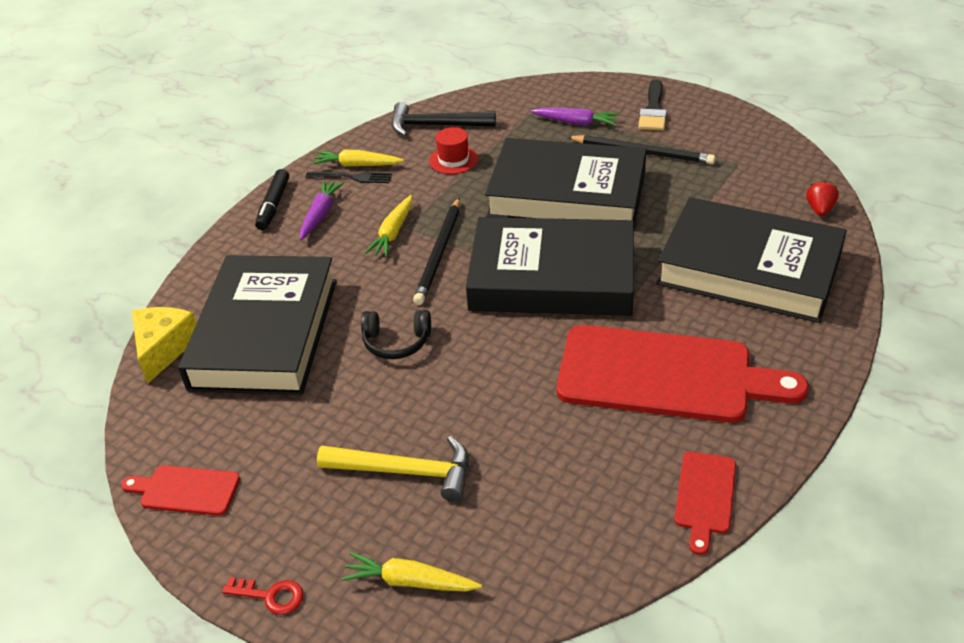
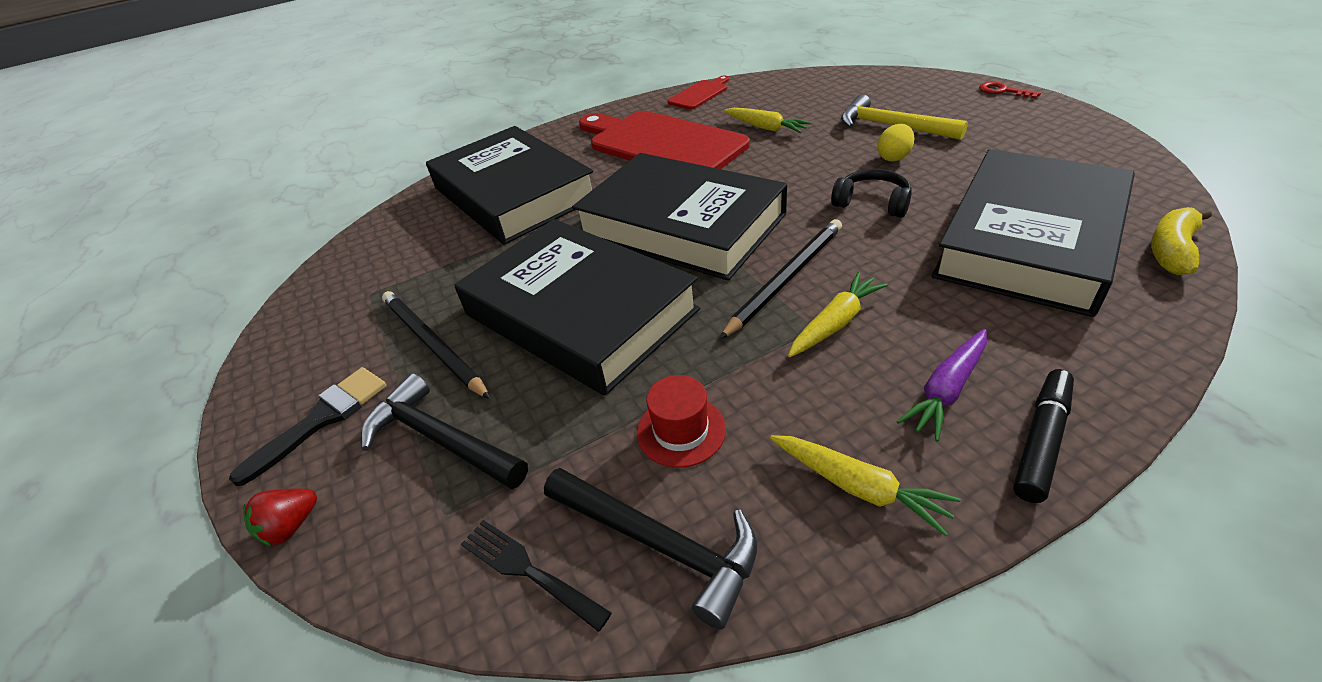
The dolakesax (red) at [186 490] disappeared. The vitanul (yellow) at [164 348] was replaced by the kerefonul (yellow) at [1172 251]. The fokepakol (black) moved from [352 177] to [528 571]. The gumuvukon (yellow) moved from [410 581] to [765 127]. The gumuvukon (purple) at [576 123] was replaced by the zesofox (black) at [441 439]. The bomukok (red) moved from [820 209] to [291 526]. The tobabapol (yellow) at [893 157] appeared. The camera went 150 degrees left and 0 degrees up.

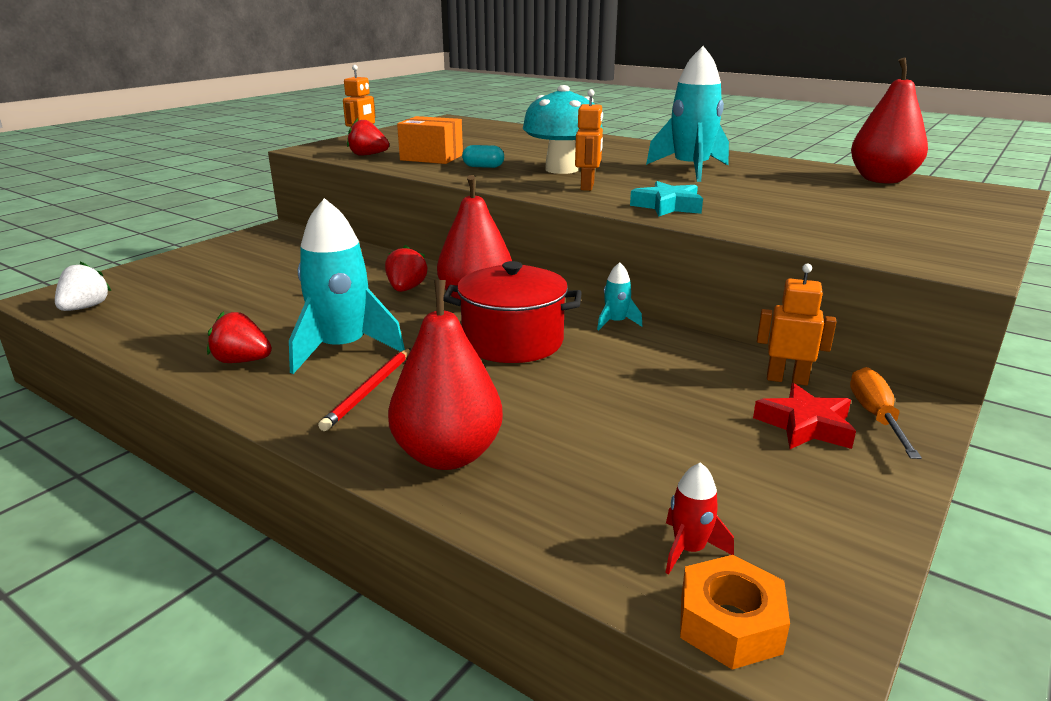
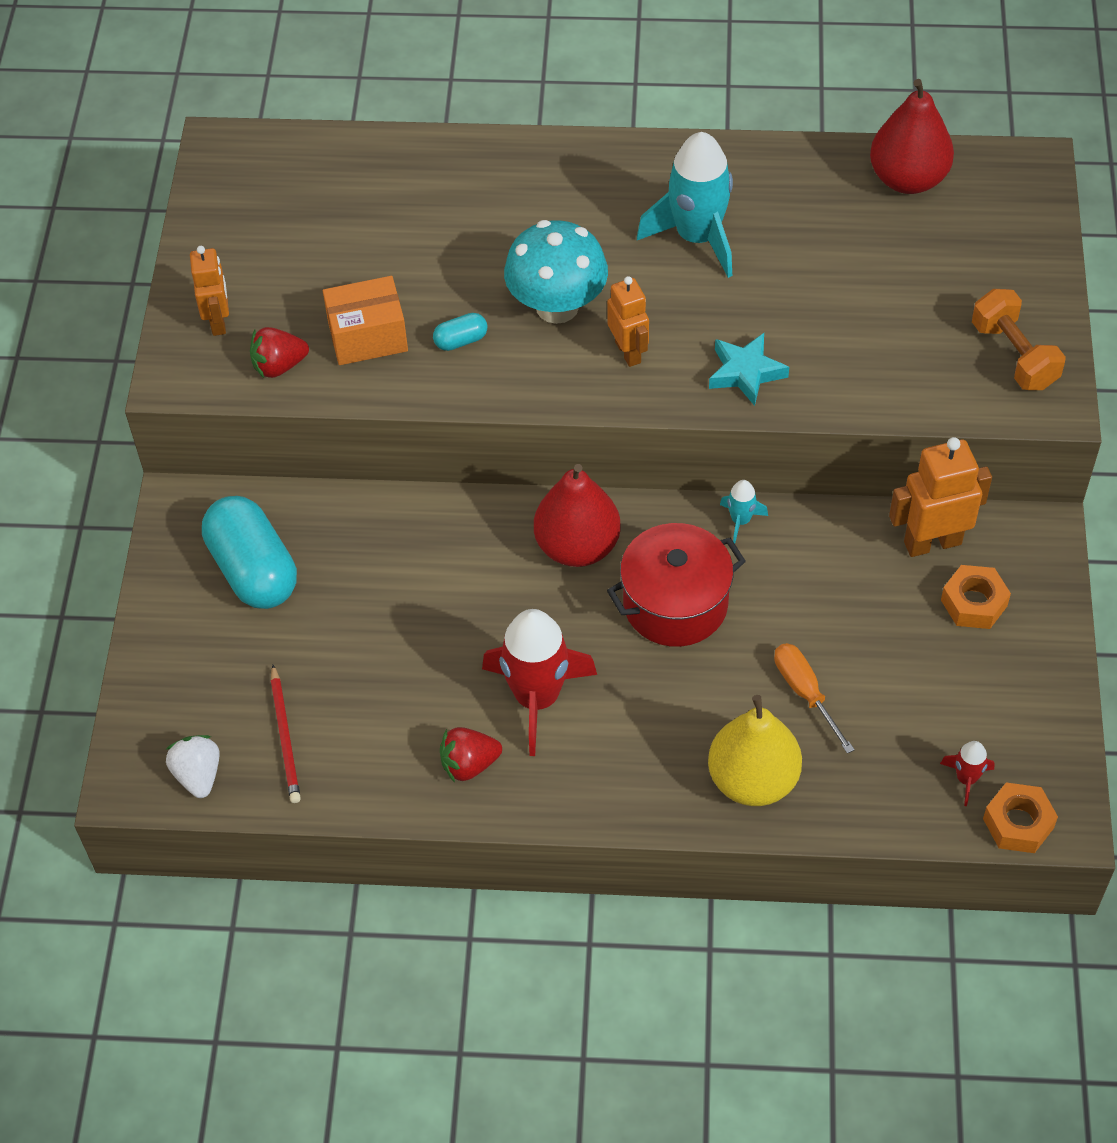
The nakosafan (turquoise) at [343 349] became the nakosafan (red) at [537 698]. The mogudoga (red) moved from [369 390] to [285 736]. The bomukok (red) at [406 289] disappeared. The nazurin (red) at [448 455] became the nazurin (yellow) at [753 780]. The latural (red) at [805 425] was replaced by the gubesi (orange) at [974 603]. The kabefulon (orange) at [787 379] changed to 1.52 times the size. The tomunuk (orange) moved from [875 416] to [805 692]. The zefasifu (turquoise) at [253 570] appeared. The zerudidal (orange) at [1013 355] appeared. The camera went 30 degrees left and 30 degrees up.

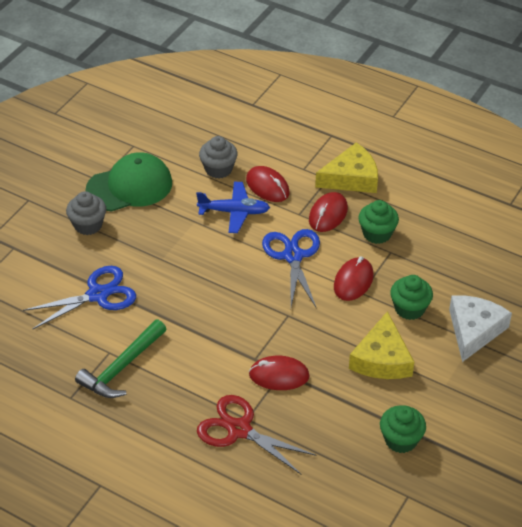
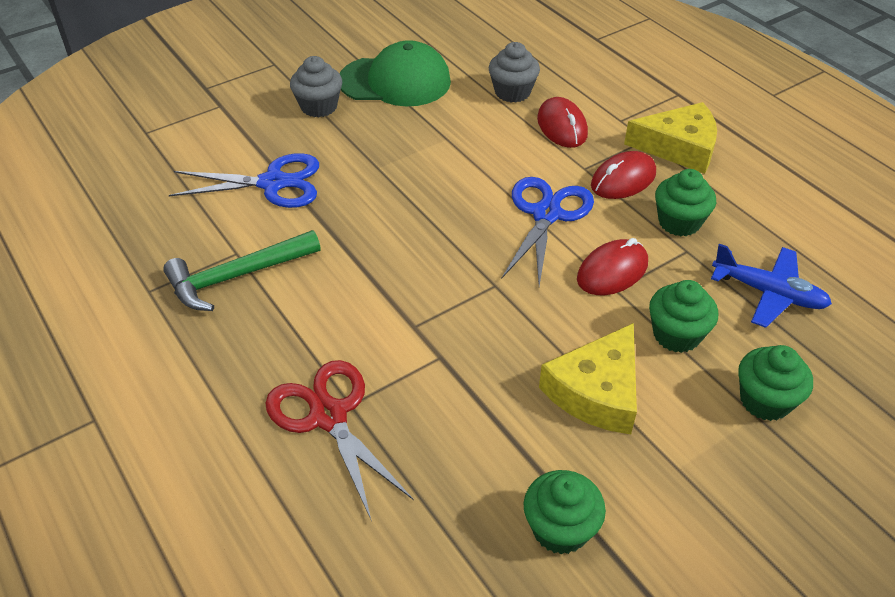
The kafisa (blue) moved from [234 212] to [769 293]. The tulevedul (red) at [279 375] disappeared. The vitanul (white) at [474 330] was replaced by the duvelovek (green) at [765 400]. The camera went 25 degrees right and 0 degrees up.

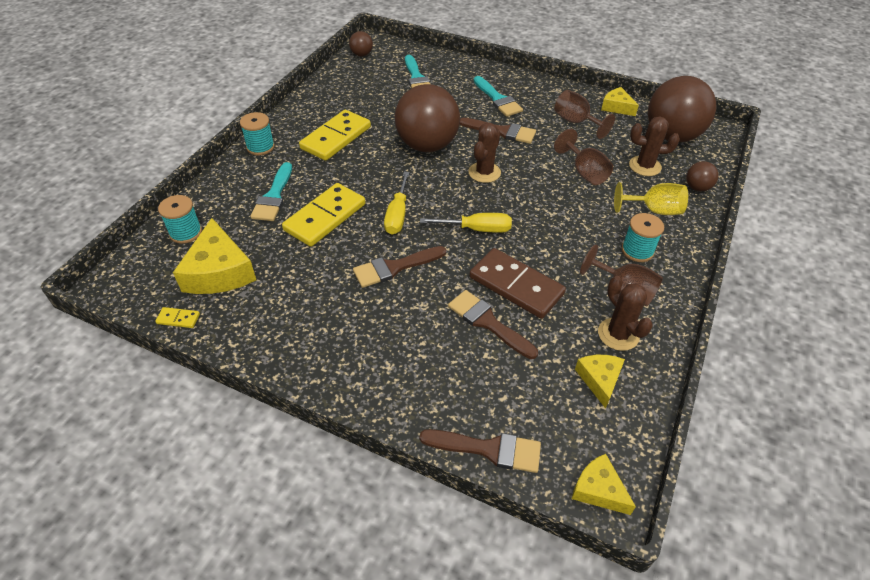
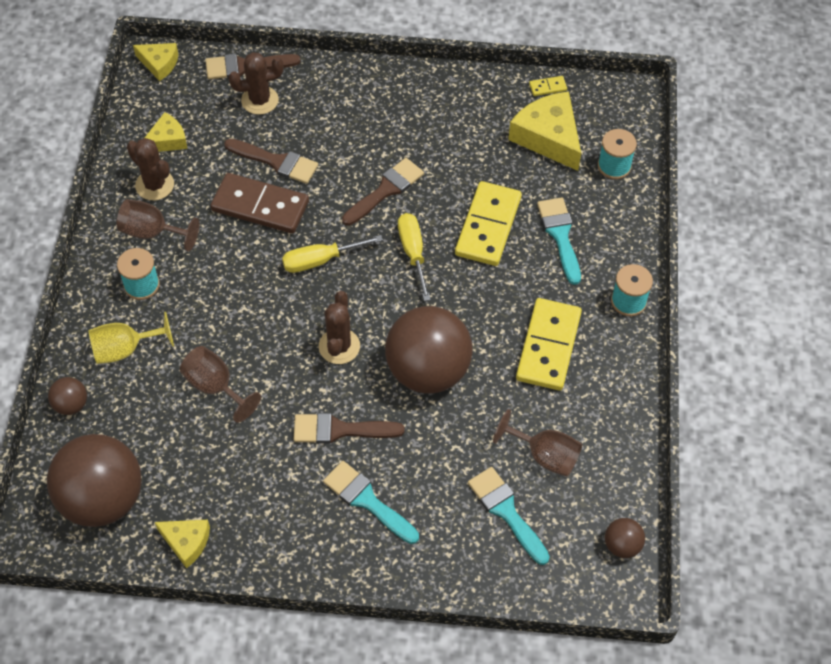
The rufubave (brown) moved from [576 122] to [544 455]. The vitanul (yellow) at [599 380] turned 105 degrees counterclockwise. The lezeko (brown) moved from [645 166] to [260 100]. The camera went 160 degrees right and 10 degrees up.

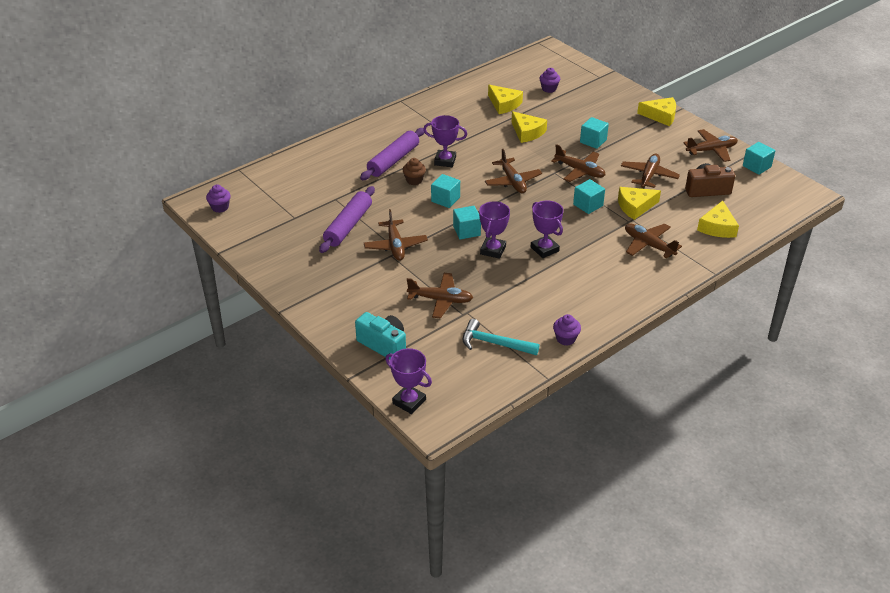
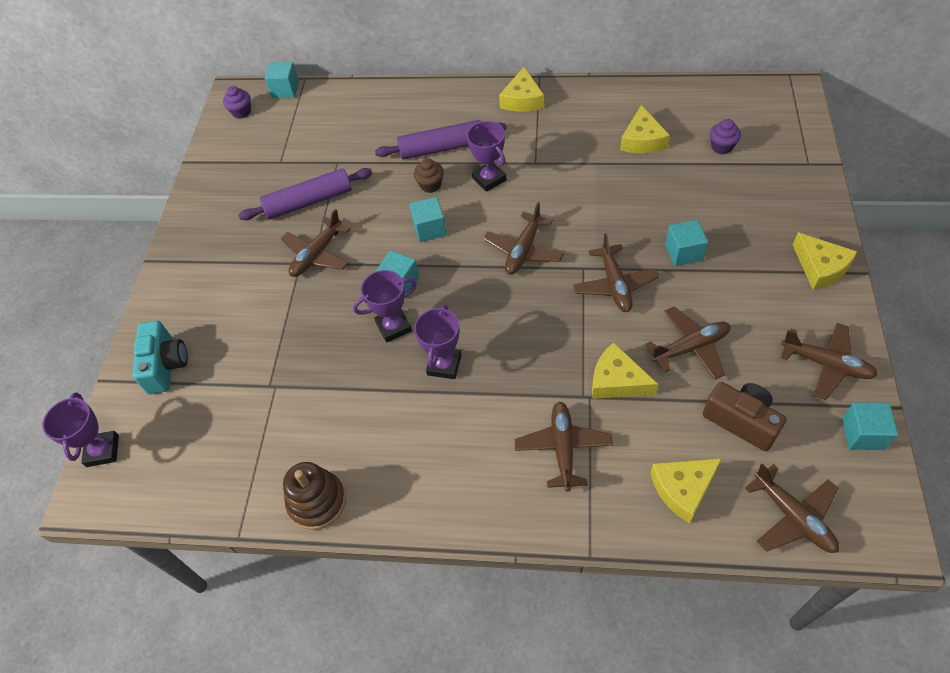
The kafisa (brown) moved from [440 300] to [793 516]. The zesofox (turquoise) at [494 343] disappeared. The vitanul (yellow) moved from [527 132] to [522 99]. The duvelovek (purple) at [565 339] was replaced by the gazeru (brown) at [317 501]. The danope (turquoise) moved from [588 205] to [285 89]. The camera went 50 degrees right and 15 degrees up.

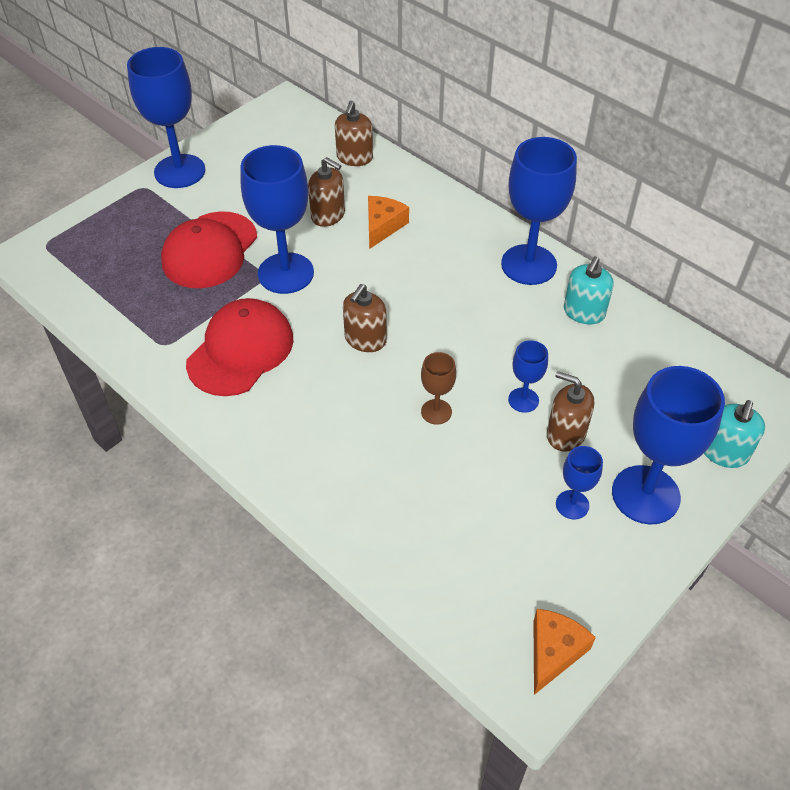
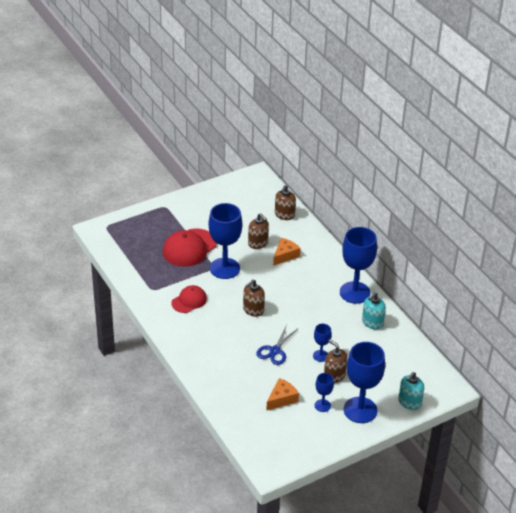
The rufubave (blue) at [180 171] disappeared. The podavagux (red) at [240 351] changed to 0.61 times the size. The rufubave (brown) at [436 412] was replaced by the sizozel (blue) at [275 351]. The vitanul (orange) moved from [553 652] to [281 399]. The camera went 15 degrees right and 10 degrees down.

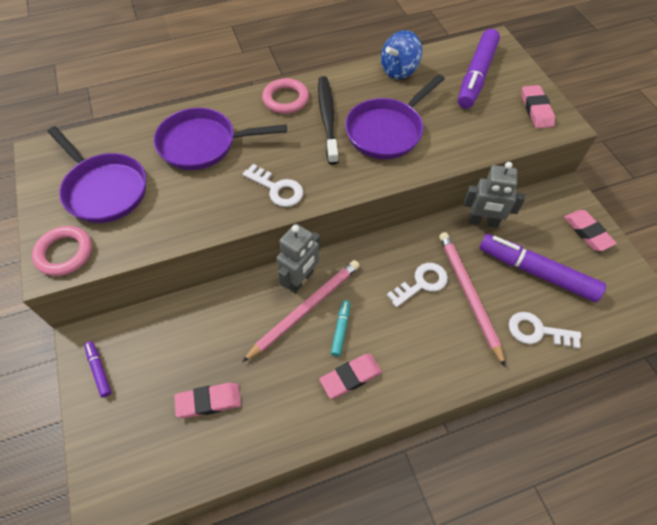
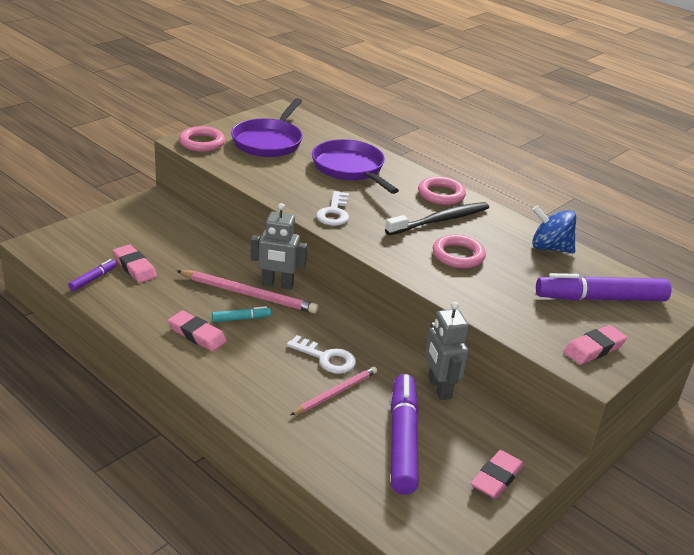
The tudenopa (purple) moved from [99 370] to [93 279]. The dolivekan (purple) at [387 131] was replaced by the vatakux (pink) at [458 255]. The mogudoga (pink) at [468 294] changed to 0.65 times the size. The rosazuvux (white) at [537 331] disappeared. The camera went 60 degrees right and 25 degrees down.

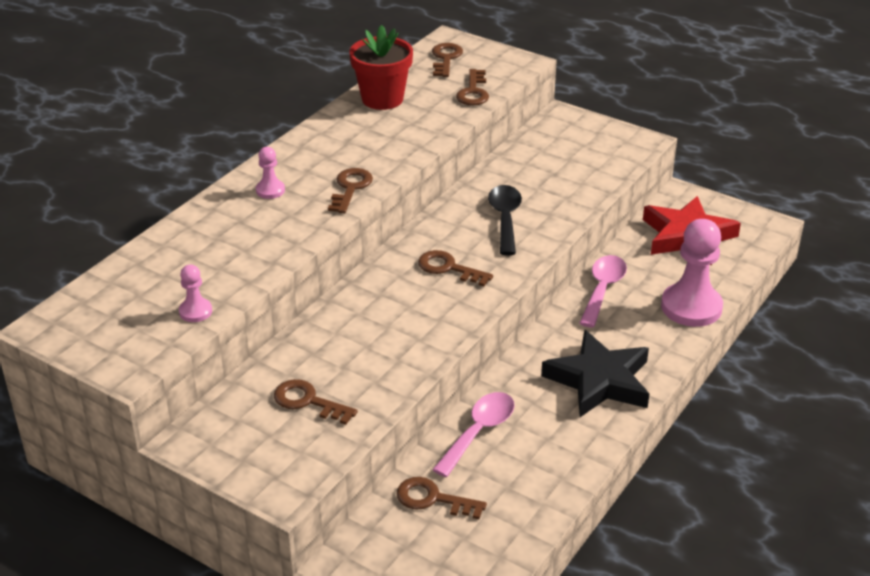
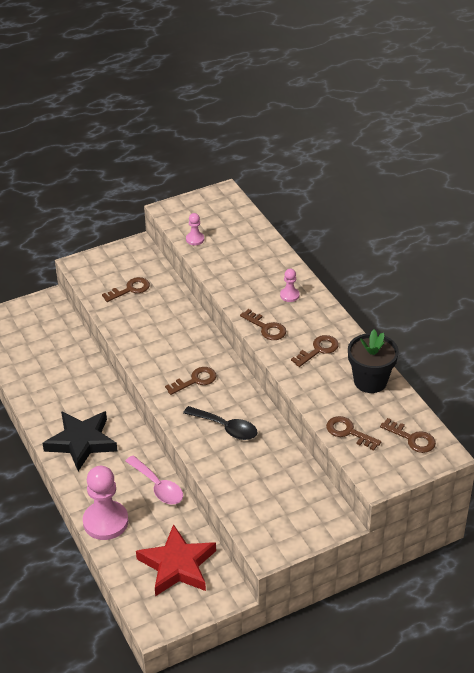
The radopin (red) at [382 99] became the radopin (black) at [370 381]. The rosazuvux (brown) moved from [433 499] to [318 350]. The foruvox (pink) at [479 432] disappeared. The camera went 120 degrees right and 5 degrees up.

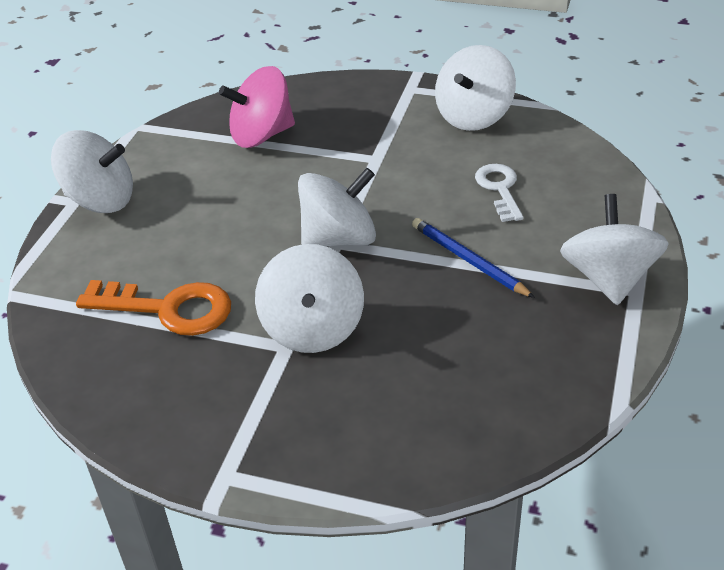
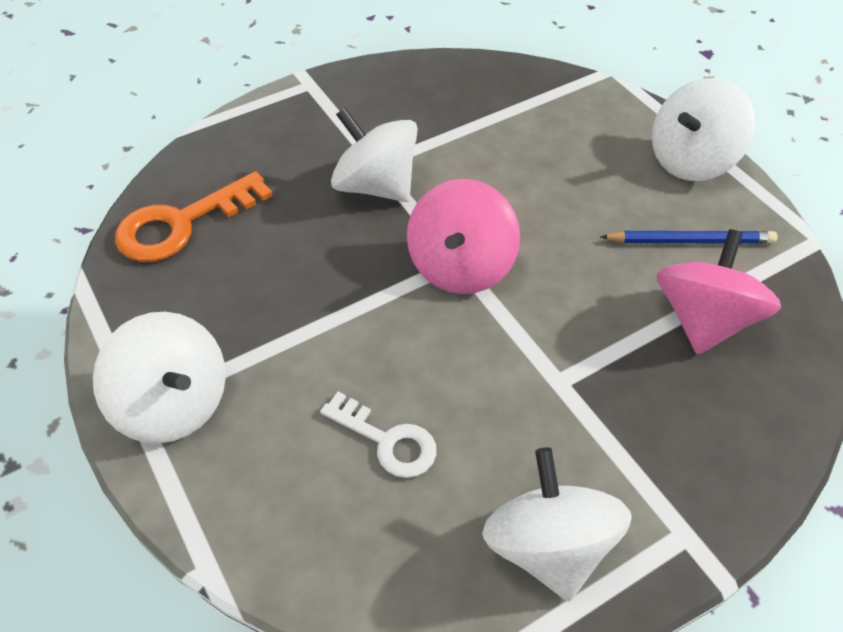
The rosazuvux (orange) moved from [168 309] to [182 224]. The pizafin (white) at [339 238] became the pizafin (pink) at [461 266]. The mogudoga (blue) moved from [468 260] to [690 241]. The camera went 130 degrees right and 10 degrees up.

